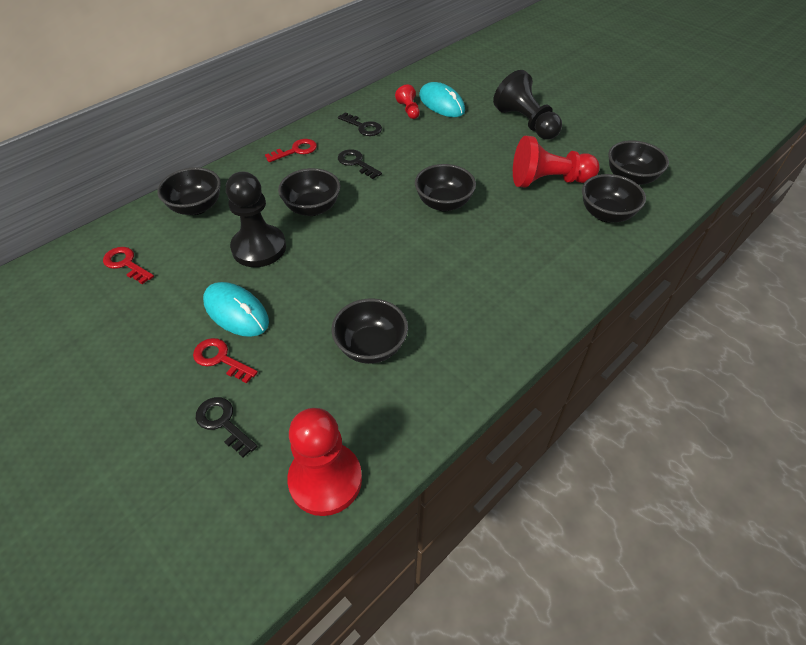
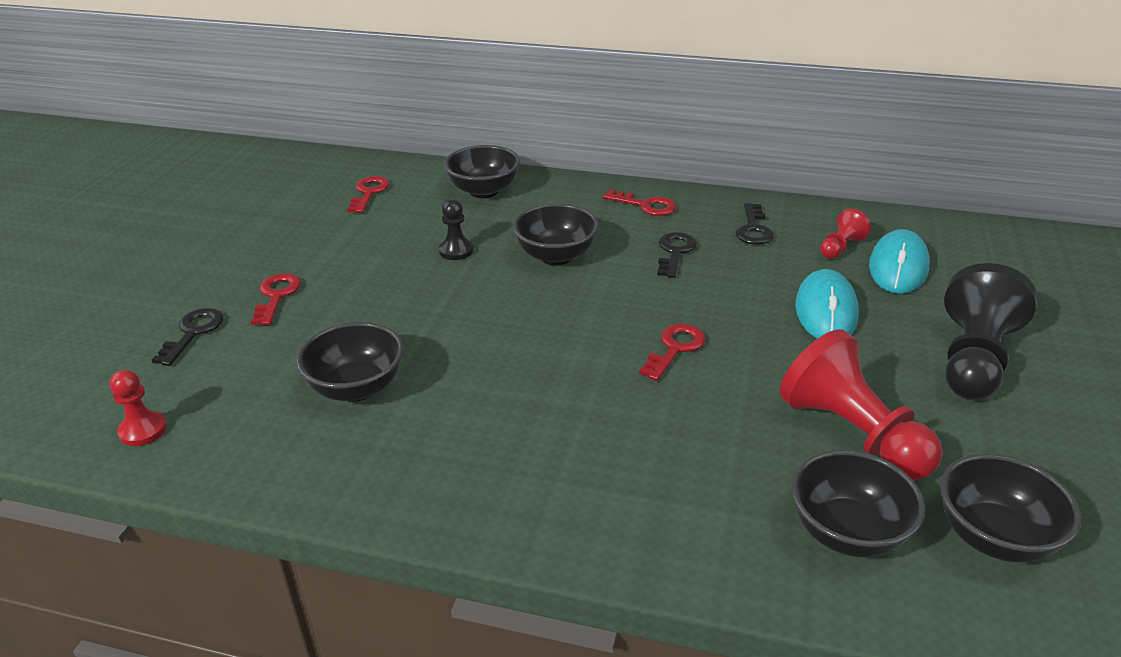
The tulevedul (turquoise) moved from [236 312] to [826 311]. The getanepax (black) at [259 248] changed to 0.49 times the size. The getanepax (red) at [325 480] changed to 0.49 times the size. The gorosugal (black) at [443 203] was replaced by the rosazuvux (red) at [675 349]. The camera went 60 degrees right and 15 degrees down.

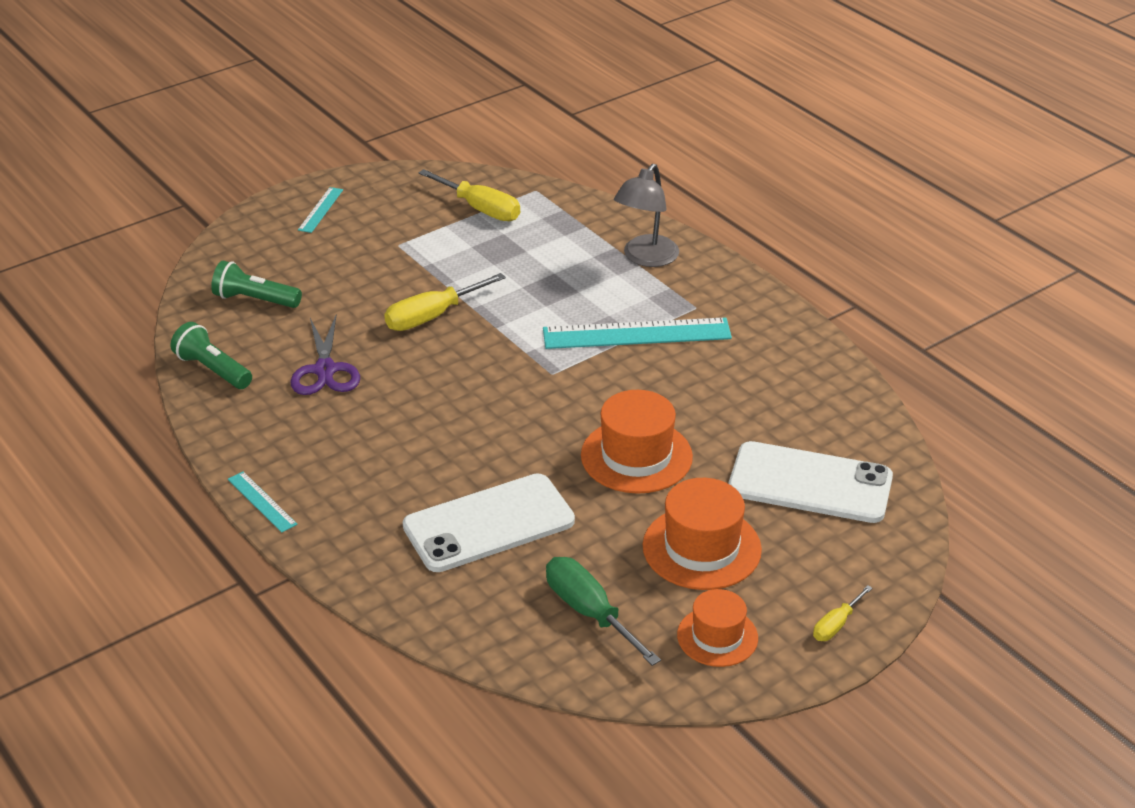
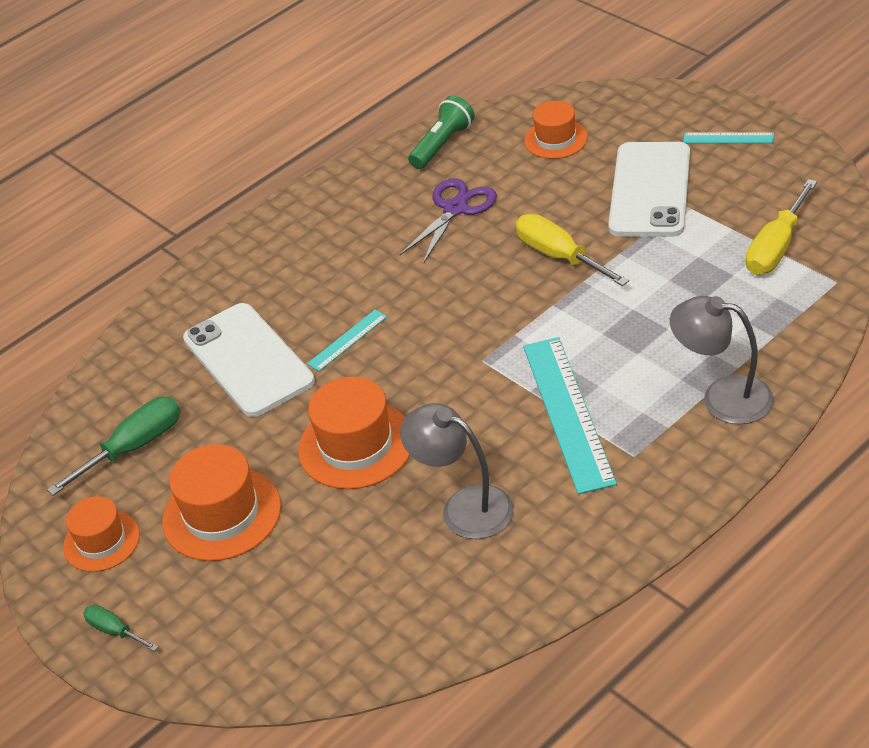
The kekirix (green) at [255 300] was replaced by the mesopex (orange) at [556 139]. The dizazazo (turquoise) moved from [262 502] to [347 340]. The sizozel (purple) at [325 370] turned 135 degrees clockwise. The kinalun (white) moved from [810 483] to [650 190]. The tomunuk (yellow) at [836 625] became the tomunuk (green) at [115 631]. The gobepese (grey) at [464 507] appeared. The camera went 90 degrees right and 5 degrees up.

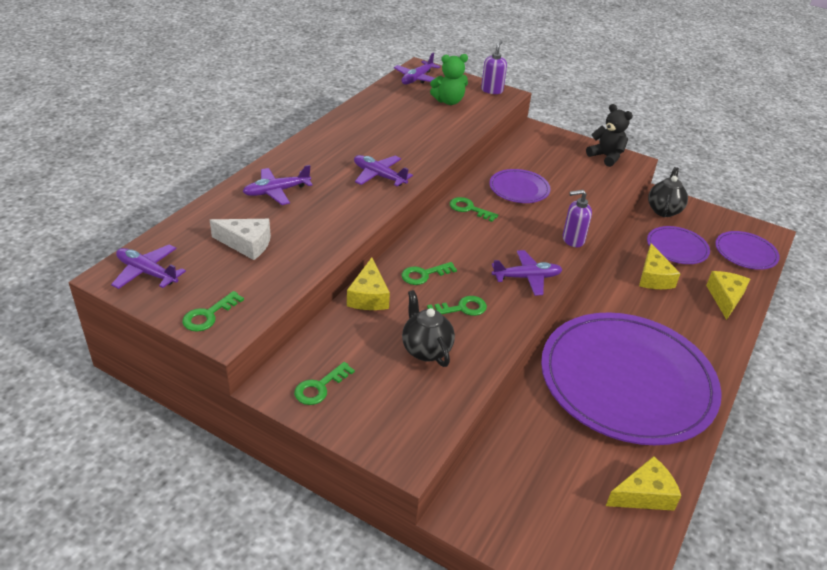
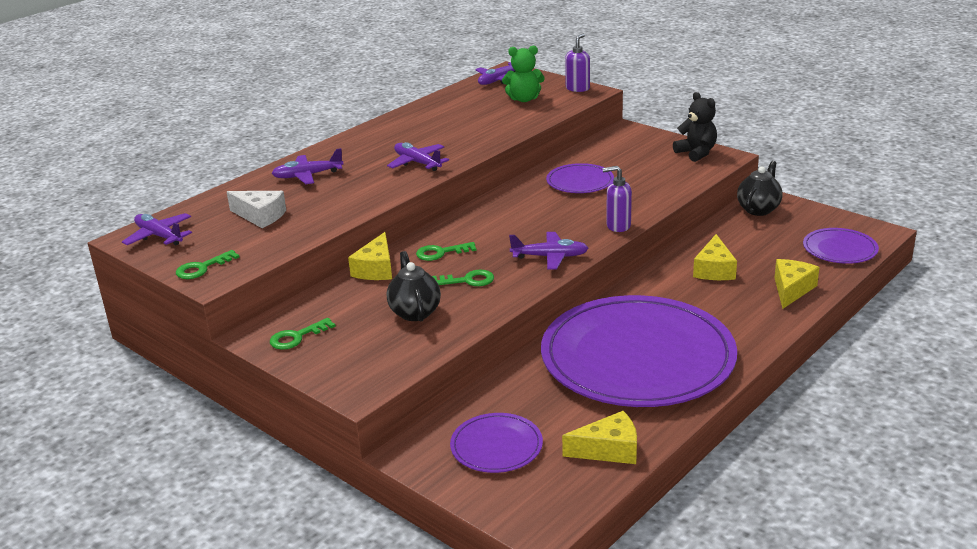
The rosazuvux (green) at [469 209] disappeared. The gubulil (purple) moved from [677 247] to [496 446]. The camera went 15 degrees right and 10 degrees down.

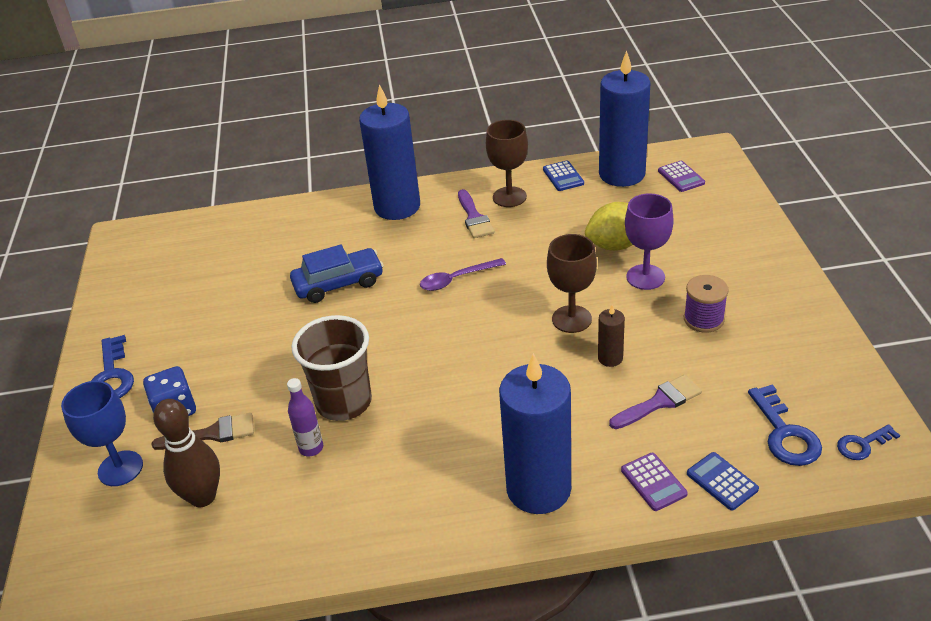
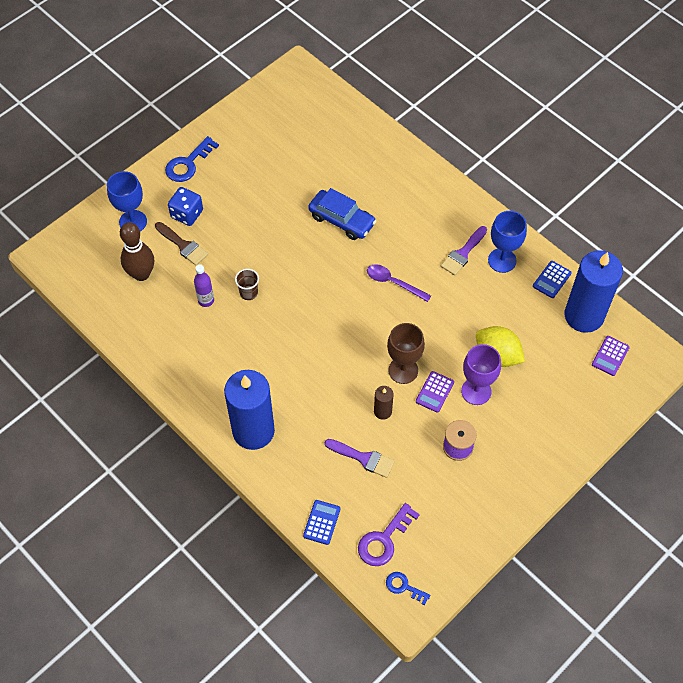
The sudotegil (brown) at [344 402] changed to 0.48 times the size. The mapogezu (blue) at [397 207] disappeared. The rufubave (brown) at [509 197] became the rufubave (blue) at [502 260]. The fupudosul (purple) moved from [653 482] to [434 392]. The rosazuvux (blue) at [785 433] became the rosazuvux (purple) at [384 539]. The camera went 50 degrees right and 20 degrees up.

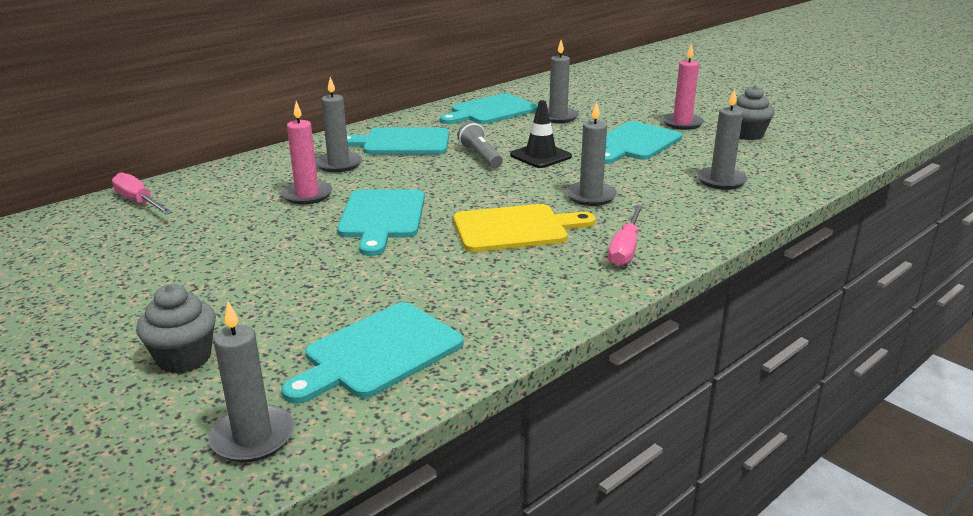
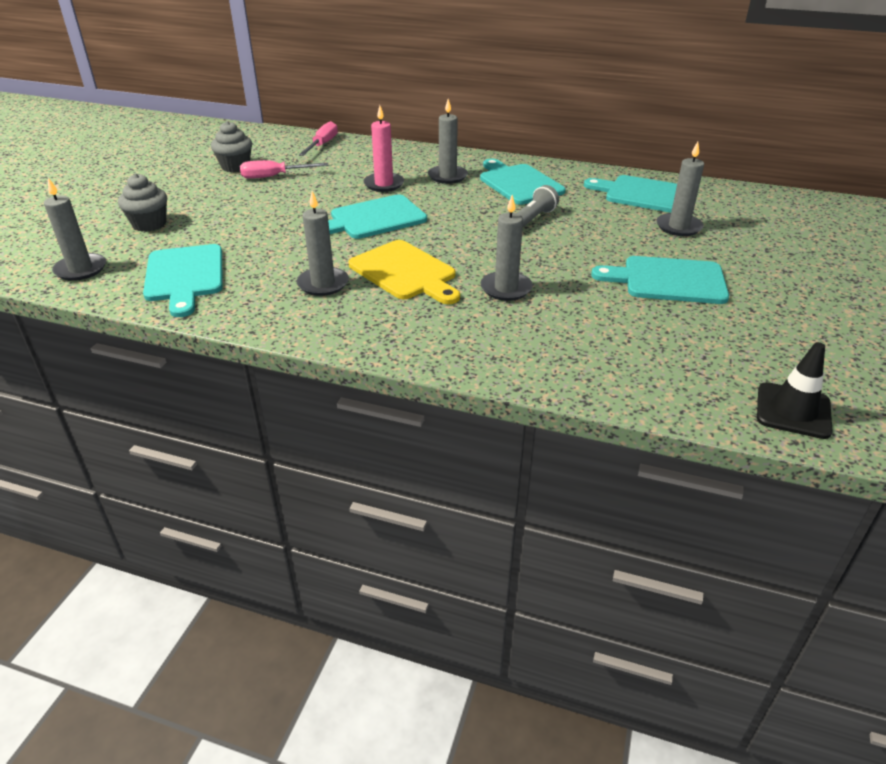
The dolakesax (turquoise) at [378 353] turned 120 degrees counterclockwise. The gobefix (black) moved from [540 156] to [793 411]. The tomunuk (pink) moved from [625 249] to [274 176]. The mapogezu (pink) at [682 123] disappeared. The mapogezu (grey) moved from [721 181] to [323 284]. The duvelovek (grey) moved from [747 135] to [235 167]. The camera went 60 degrees right and 10 degrees up.

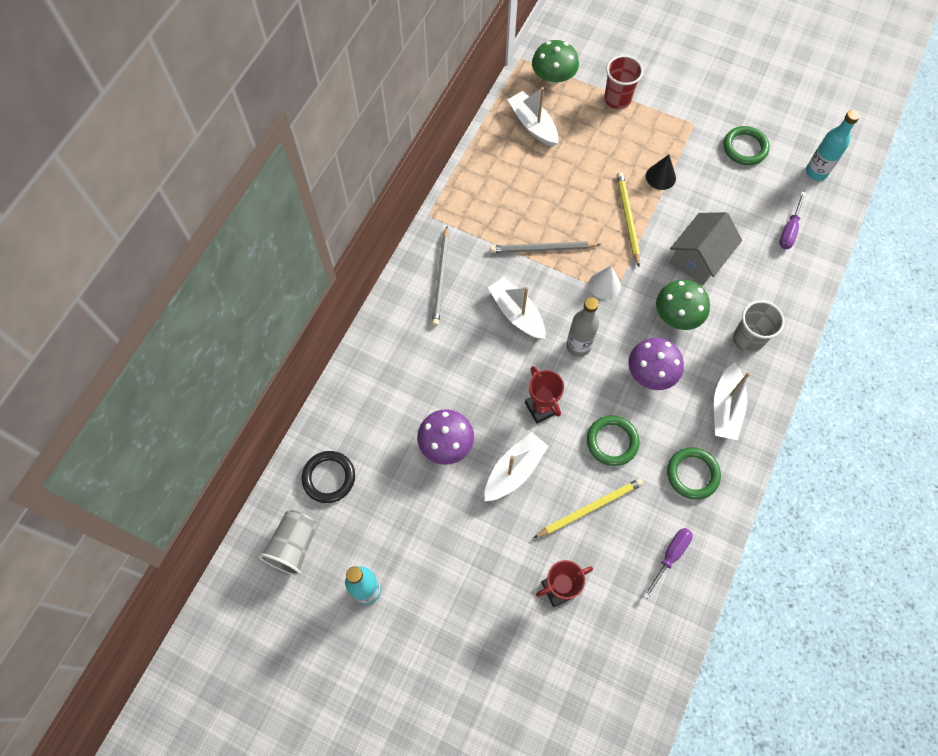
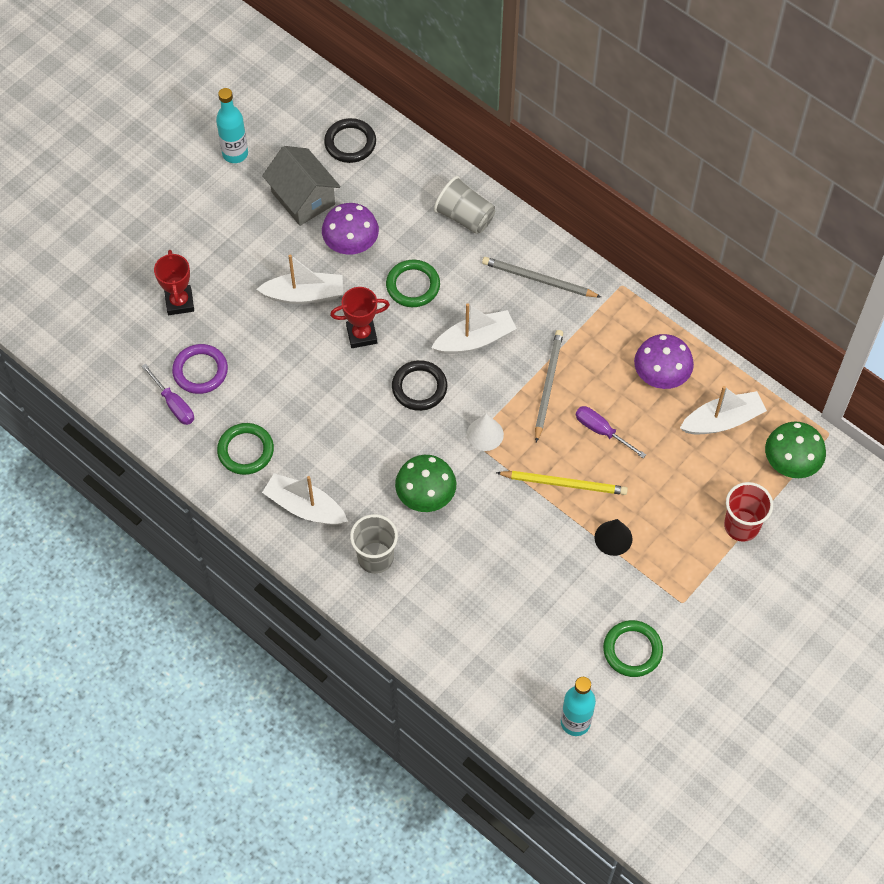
The sudotegil (grey) moved from [294 546] to [465 217]. The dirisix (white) at [514 470] turned 60 degrees counterclockwise. The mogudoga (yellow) at [590 508] disappeared. The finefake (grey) at [578 346] was replaced by the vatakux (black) at [419 387]. The vatakux (green) moved from [612 441] to [413 285]. The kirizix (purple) moved from [651 373] to [661 375]. The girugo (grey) moved from [698 258] to [303 198]. The tomunuk (purple) moved from [789 230] to [601 431]. The vatakux (purple) at [200 371] appeared. The camera went 105 degrees right and 5 degrees down.

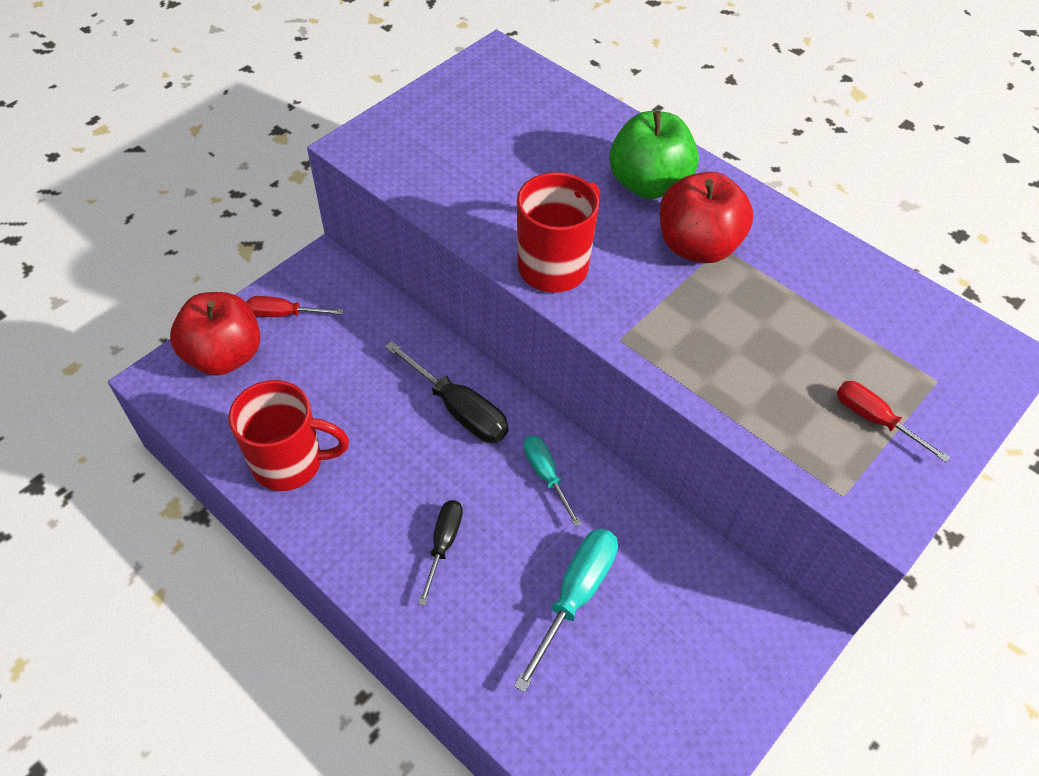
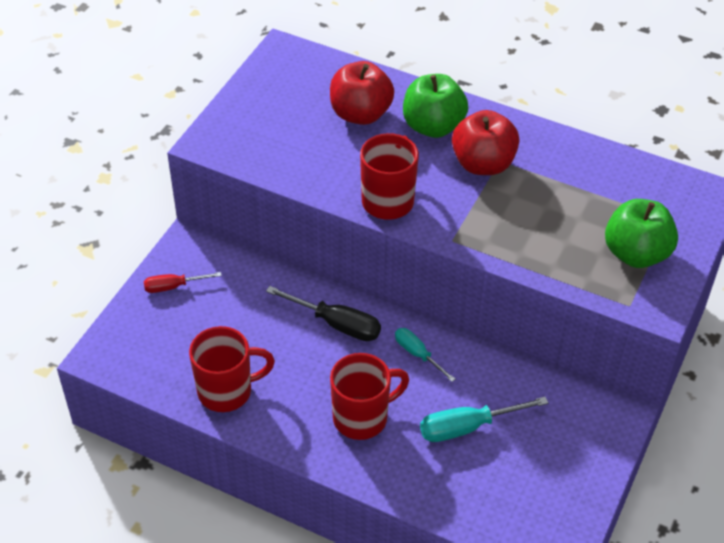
The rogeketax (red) moved from [225 356] to [360 114]. The tomunuk (black) at [443 544] was replaced by the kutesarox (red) at [362 417]. The tomunuk (turquoise) at [575 595] turned 120 degrees counterclockwise. The tomunuk (red) at [874 420] was replaced by the rogeketax (green) at [636 254]. The camera went 15 degrees left and 5 degrees down.

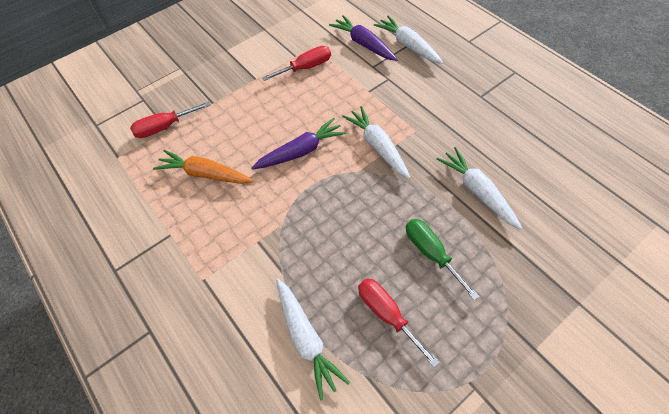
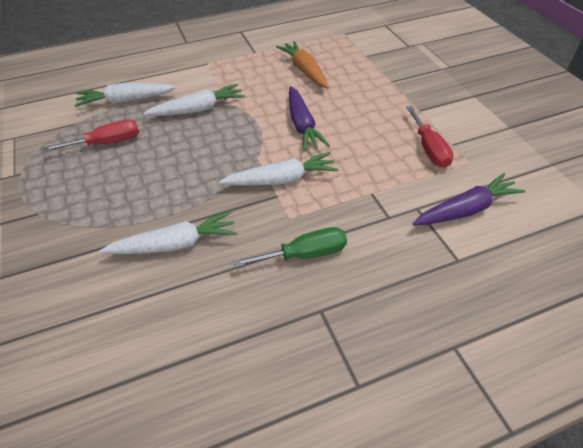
The tomunuk (red) at [164 127] disappeared. The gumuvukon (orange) at [204 174] turned 60 degrees counterclockwise. The gumuvukon (white) moved from [408 45] to [198 109]. The tomunuk (green) moved from [431 253] to [305 254]. The camera went 105 degrees right and 10 degrees down.

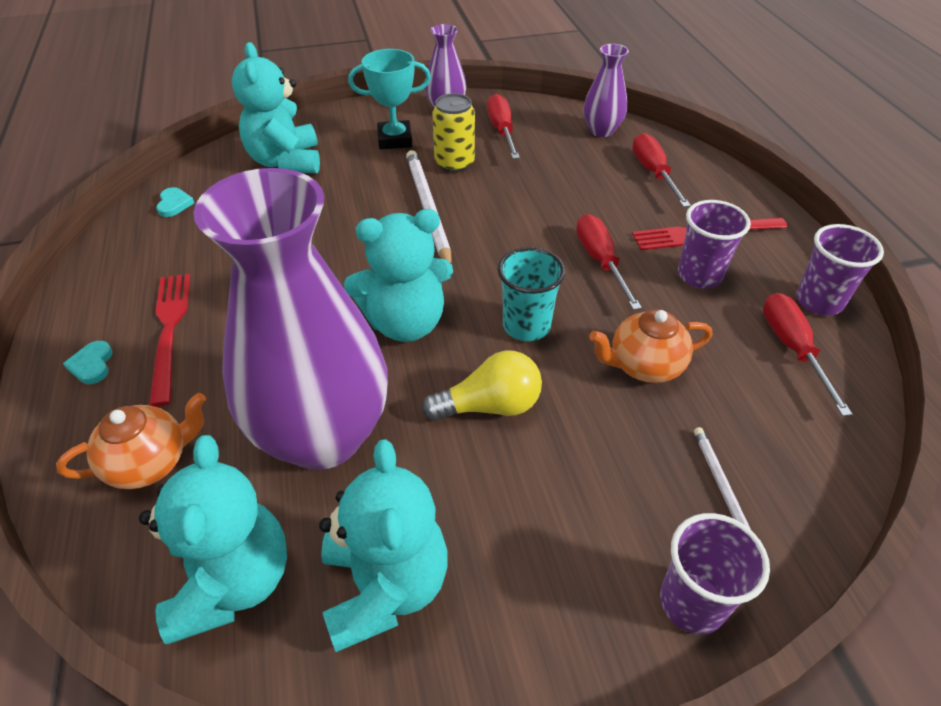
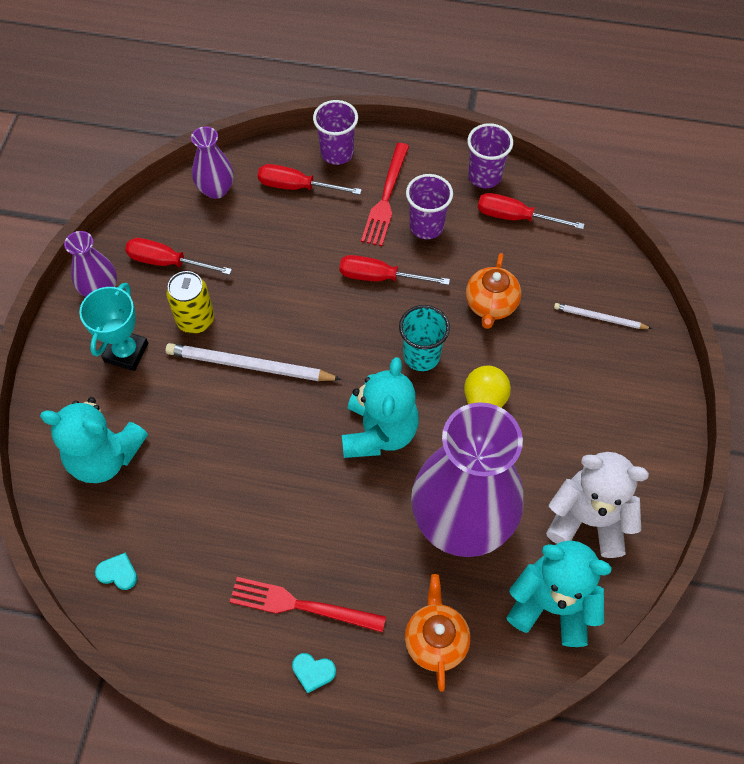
The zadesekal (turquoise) at [385 586] became the zadesekal (white) at [588 519]. The sudotegil (purple) moved from [692 602] to [337 153]. The camera went 65 degrees left and 15 degrees up.

